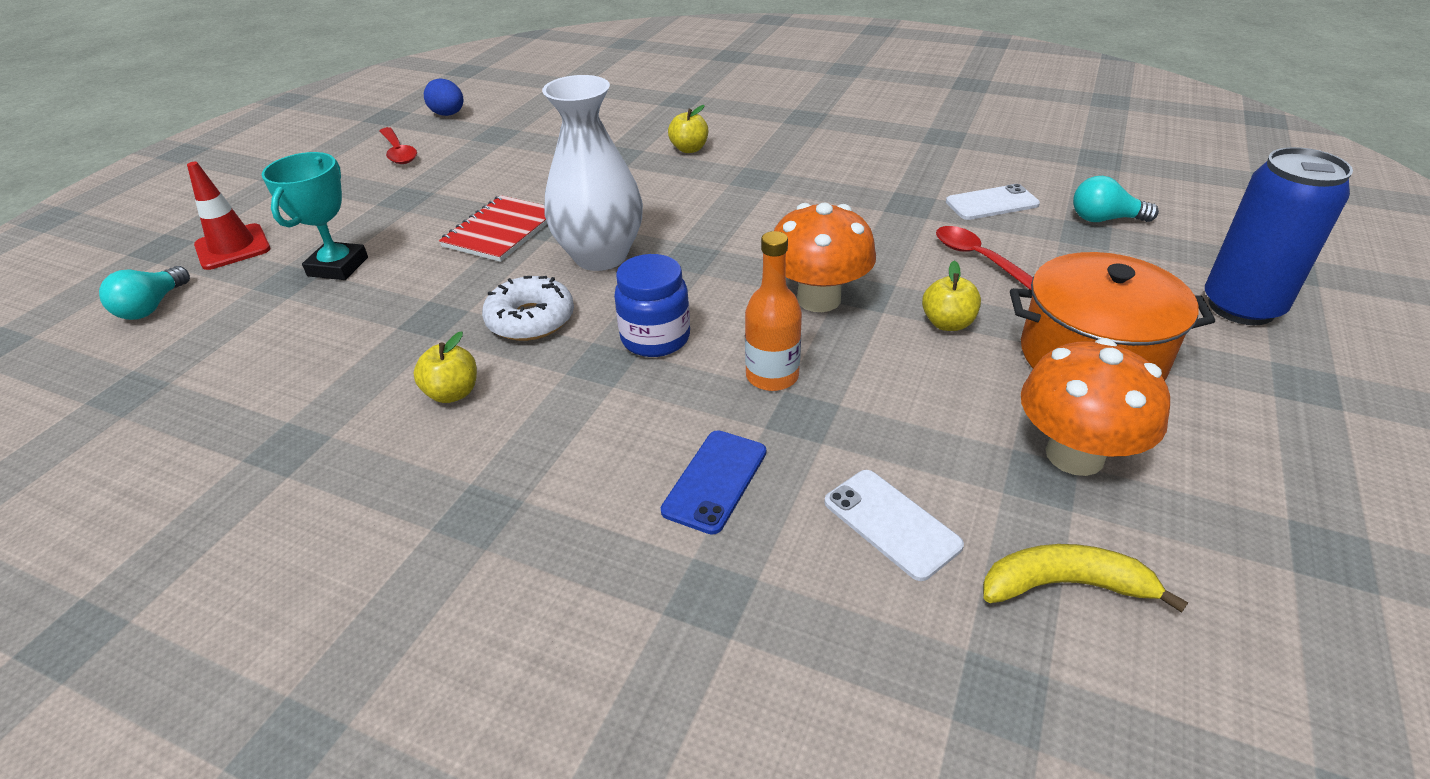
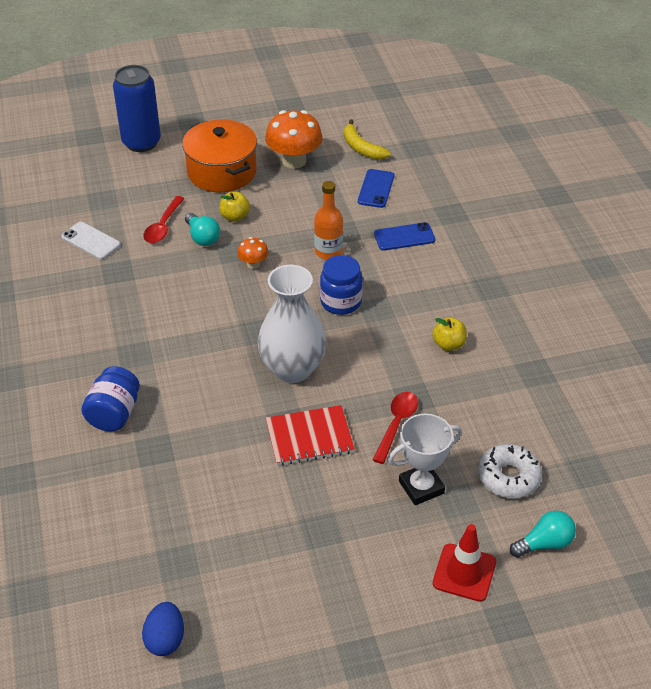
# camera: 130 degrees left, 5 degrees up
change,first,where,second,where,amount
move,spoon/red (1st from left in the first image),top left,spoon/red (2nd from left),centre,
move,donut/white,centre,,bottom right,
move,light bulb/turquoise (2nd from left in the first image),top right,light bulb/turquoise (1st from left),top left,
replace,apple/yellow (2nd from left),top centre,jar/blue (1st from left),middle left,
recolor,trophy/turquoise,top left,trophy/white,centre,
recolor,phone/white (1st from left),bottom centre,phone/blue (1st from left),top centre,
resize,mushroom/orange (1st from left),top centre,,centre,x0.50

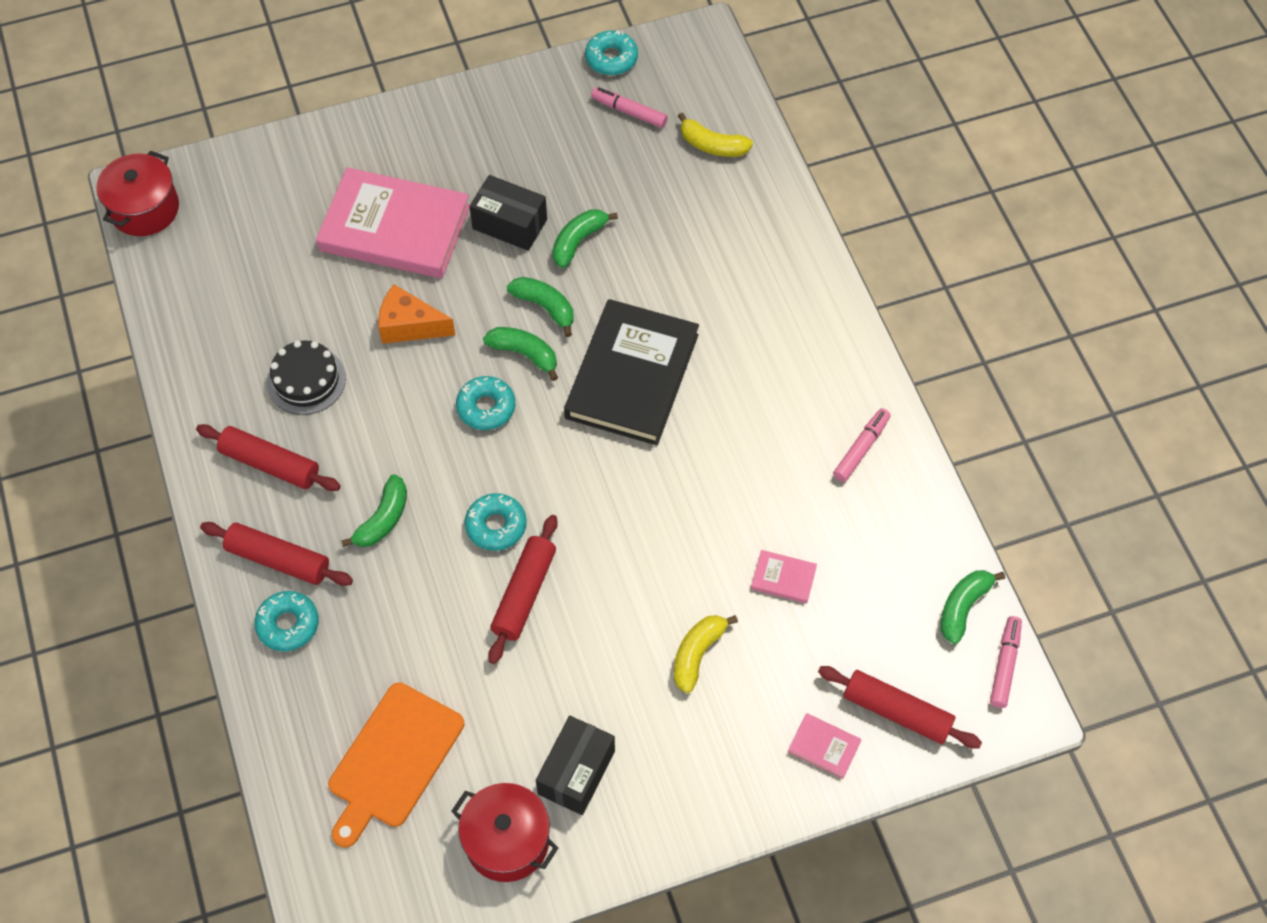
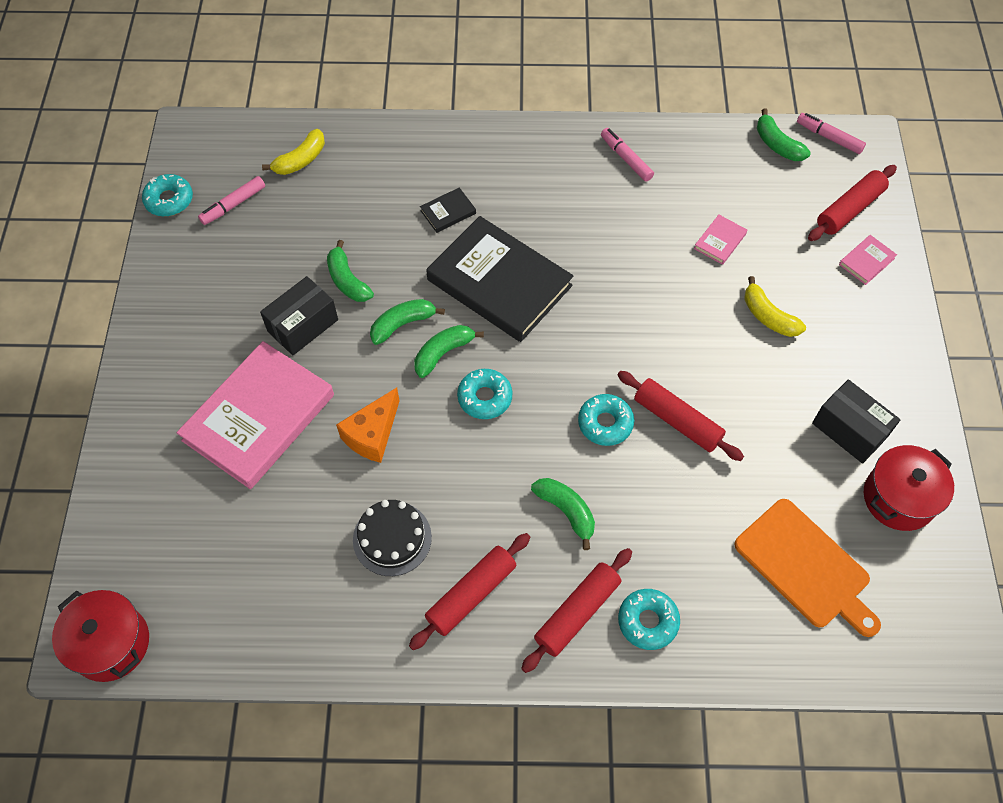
# camera: 70 degrees left, 0 degrees up
change,first,where,second,where,amount
insert,,,book/black (1st from left),top centre,

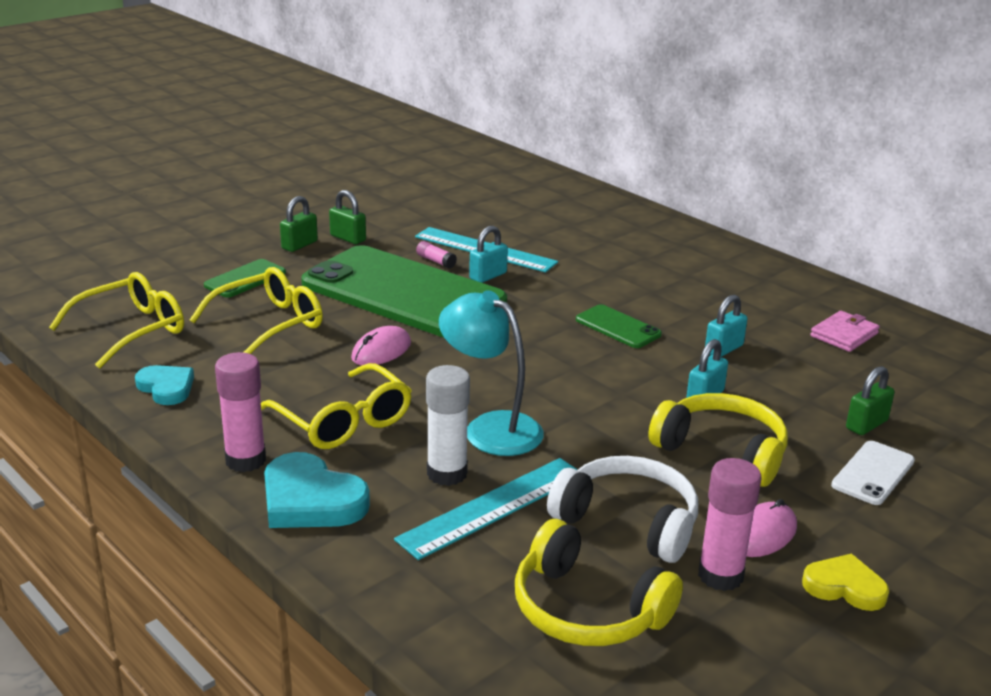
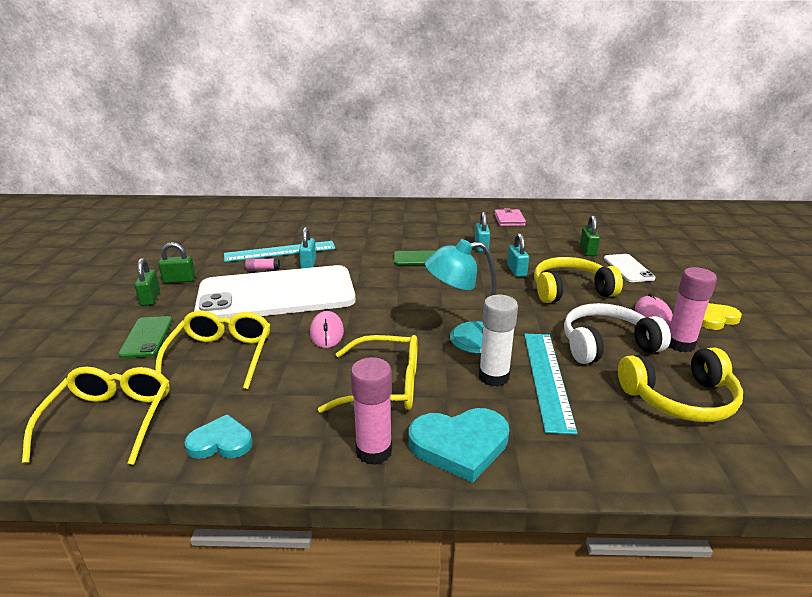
# camera: 45 degrees left, 0 degrees up
change,first,where,second,where,amount
recolor,phone/green (2nd from left),centre,phone/white (1st from left),centre,

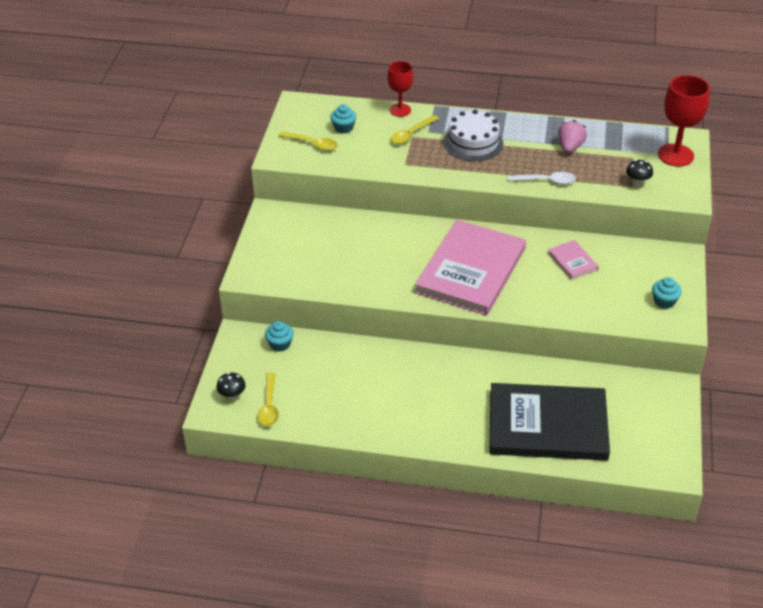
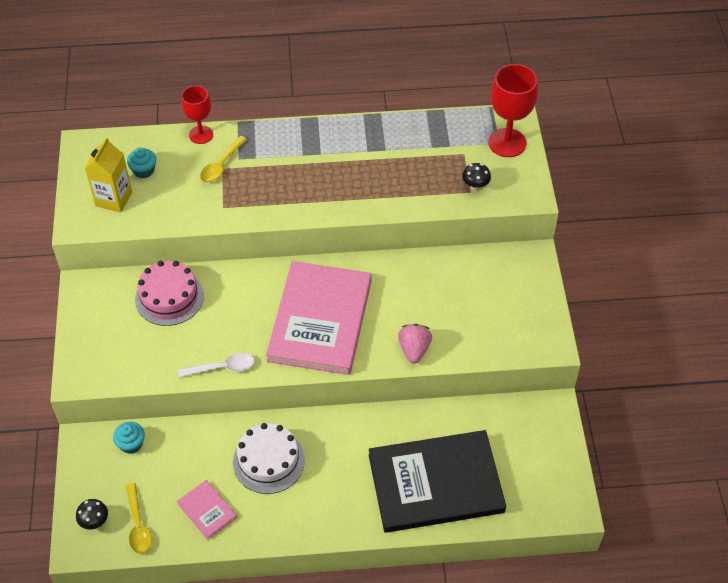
# camera: 15 degrees left, 10 degrees up
change,first,where,second,where,amount
delete,cupcake/turquoise (3rd from left),middle right,,,
insert,,,cake/pink,middle left,
move,cake/white,top centre,,bottom centre,
move,spoon/white,top right,,middle left,
move,book/pink (2nd from left in the first image),middle right,book/pink (1st from left),bottom left,
move,strawberry/pink,top right,,centre,
replace,spoon/yellow (2nd from left),top centre,carton/yellow,top left,

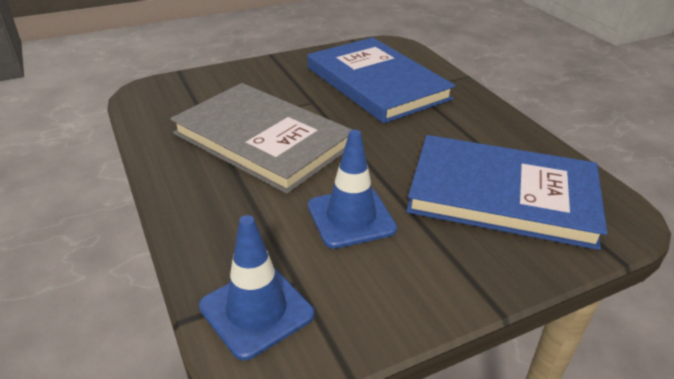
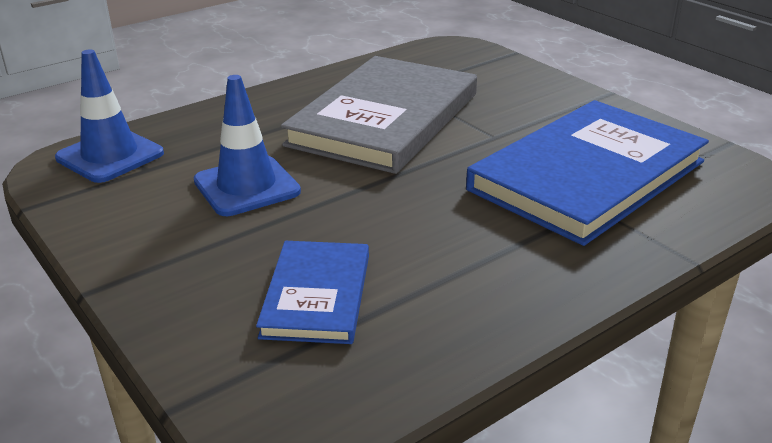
# camera: 80 degrees right, 5 degrees down
change,first,where,second,where,amount
resize,book/blue (2nd from left in the first image),middle right,book/blue (1st from left),centre,x0.53

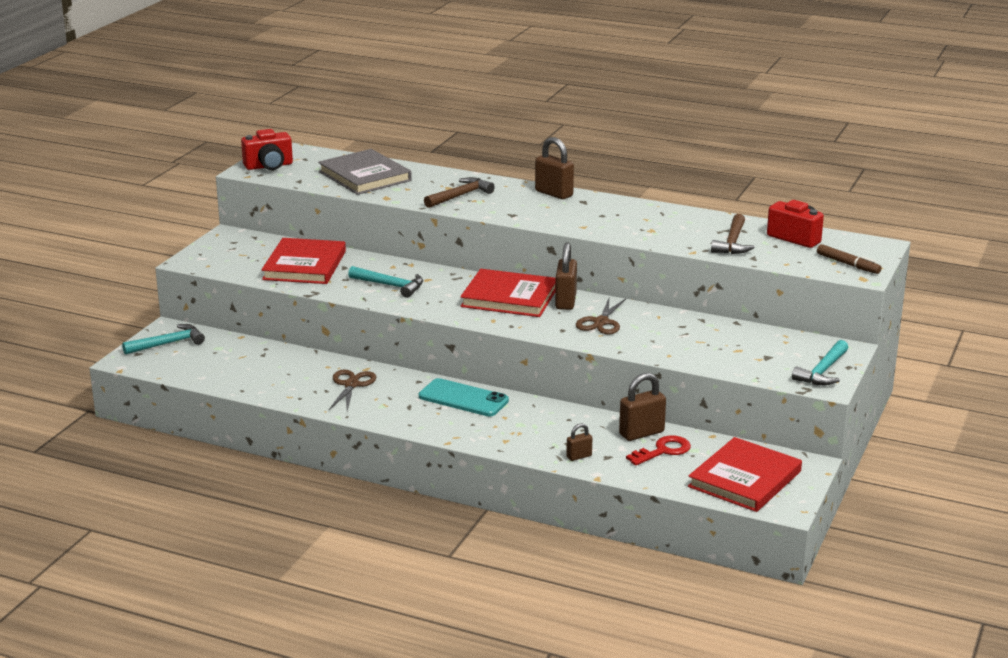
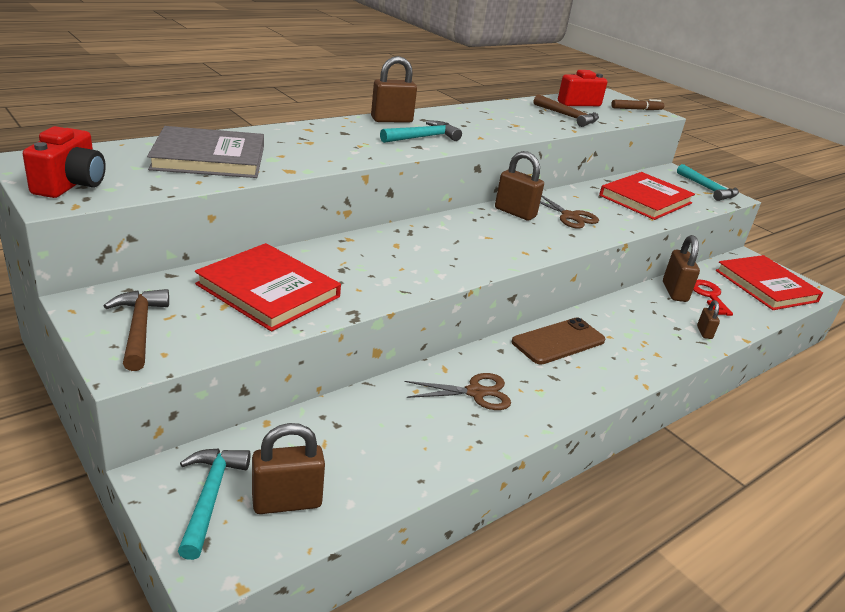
# camera: 65 degrees left, 5 degrees up
change,first,where,second,where,amount
insert,,,padlock/brown (1st from left),bottom centre,
move,hammer/turquoise (2nd from left),centre,,top centre,
move,hammer/brown (1st from left),top centre,,middle left,
move,book/red (2nd from left),centre,,top right,
recolor,phone/turquoise,centre,phone/brown,centre,
rotate,scissors/brown (1st from left),centre,,centre,135 degrees clockwise

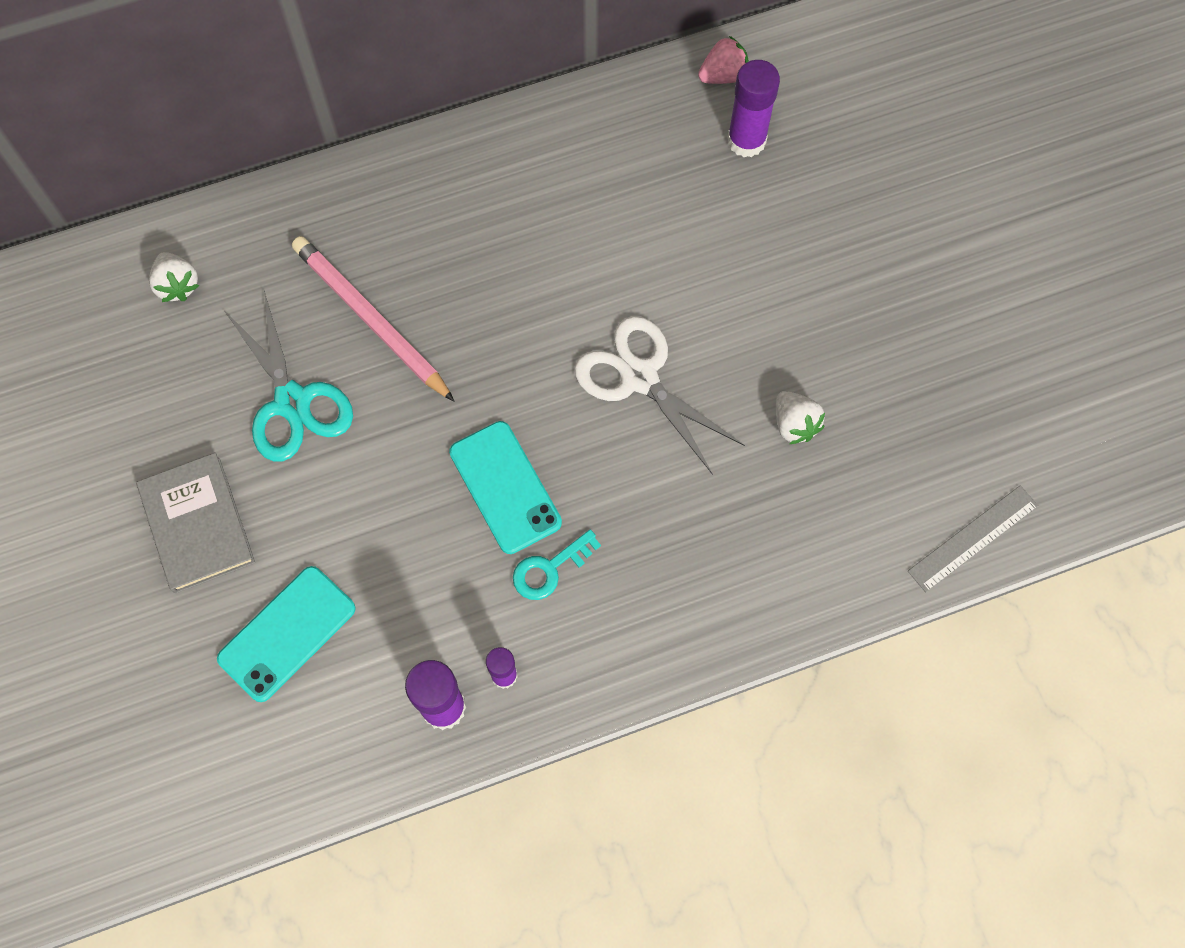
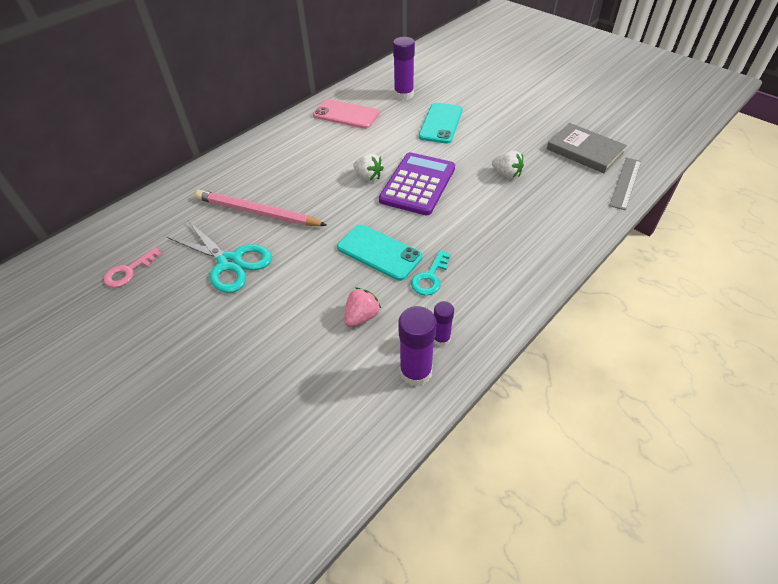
# camera: 25 degrees left, 20 degrees down
change,first,where,second,where,amount
insert,,,key/pink,middle left,
insert,,,phone/pink,top centre,
move,book/grey,middle left,,top right,
move,strawberry/white (1st from left),top left,,top centre,
move,phone/turquoise (1st from left in the first image),bottom left,phone/turquoise (2nd from left),top centre,
move,strawberry/pink,top centre,,centre,
replace,scissors/white,centre,calculator/purple,top centre,

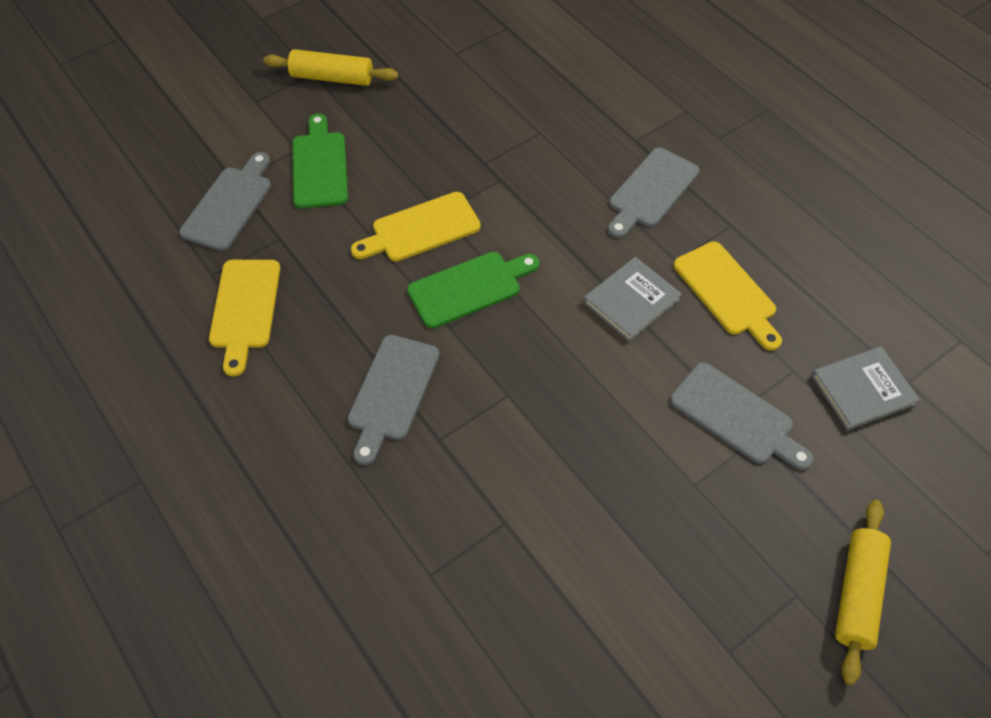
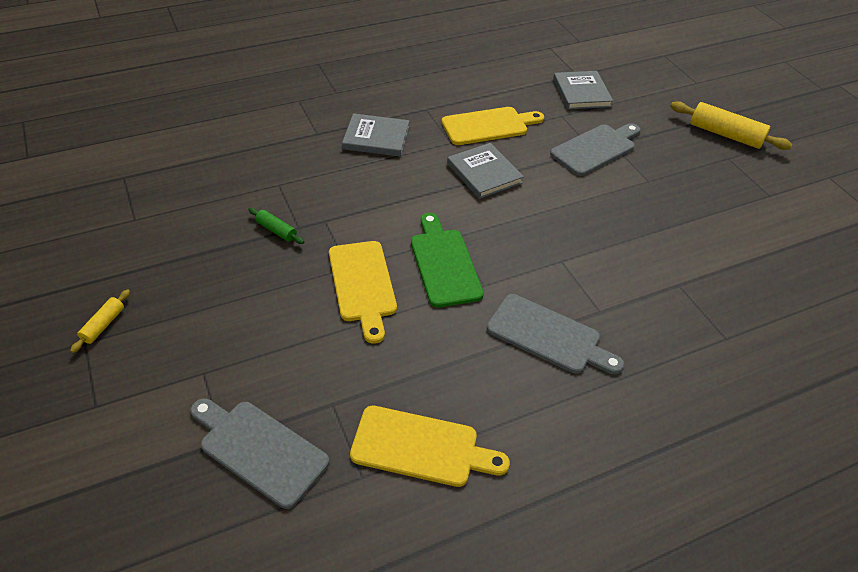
# camera: 80 degrees left, 10 degrees down
change,first,where,second,where,amount
delete,cutting board/green (1st from left),top left,,,
insert,,,rolling pin/green,middle left,
replace,cutting board/grey (3rd from left),top centre,book/grey (1st from left),top centre,
resize,rolling pin/yellow (1st from left),top left,,middle left,x0.52

